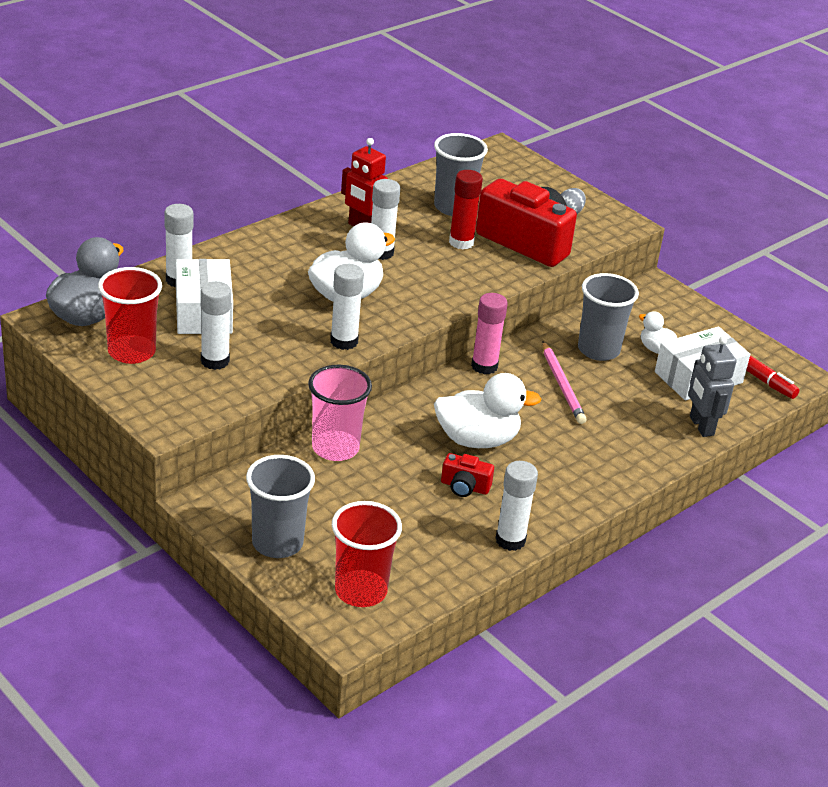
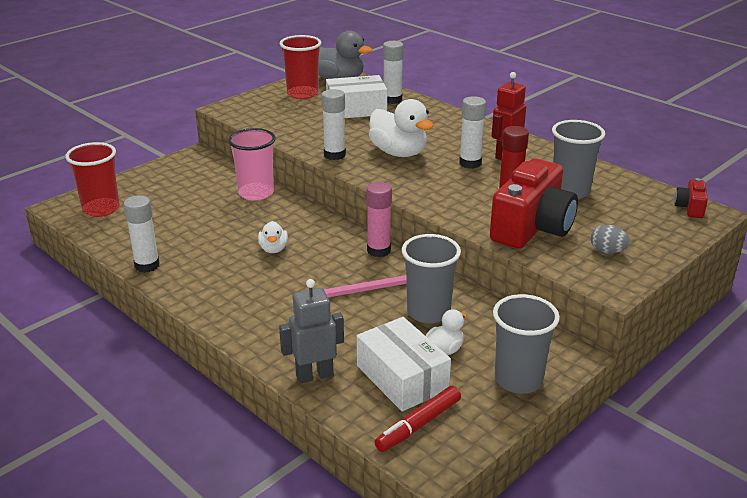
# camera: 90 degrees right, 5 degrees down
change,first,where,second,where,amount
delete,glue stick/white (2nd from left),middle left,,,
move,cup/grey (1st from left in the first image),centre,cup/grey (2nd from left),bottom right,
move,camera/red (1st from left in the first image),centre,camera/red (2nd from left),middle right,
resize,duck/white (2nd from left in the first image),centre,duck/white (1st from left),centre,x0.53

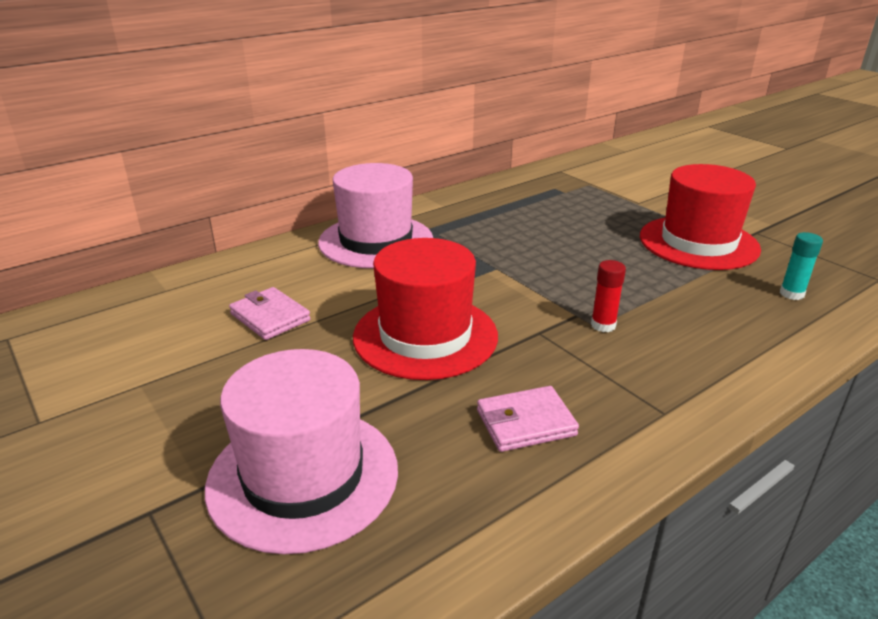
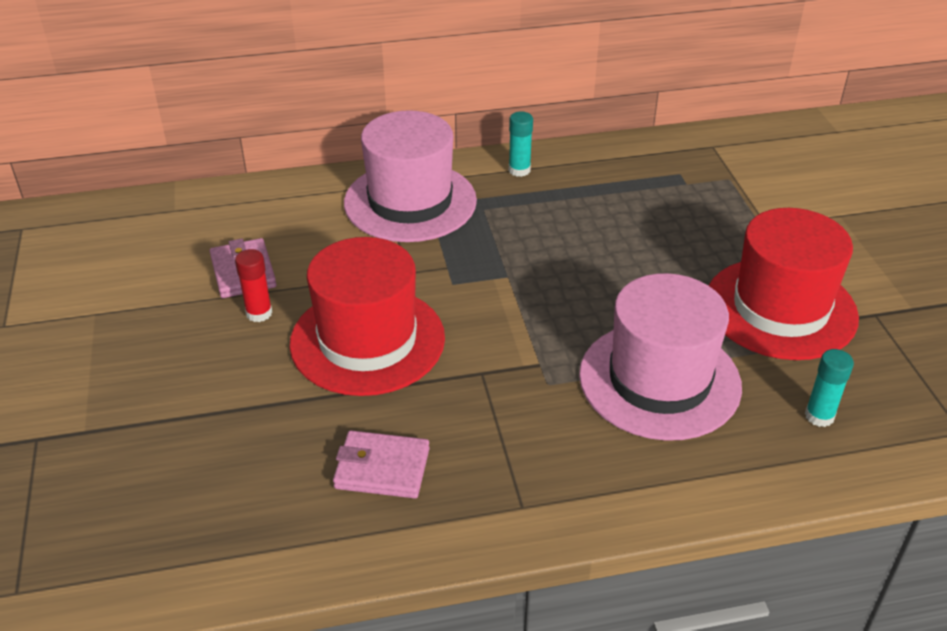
# camera: 25 degrees right, 10 degrees up
change,first,where,second,where,amount
insert,,,glue stick/turquoise (1st from left),top centre,
move,hat/pink (1st from left in the first image),bottom centre,hat/pink (2nd from left),middle right,
move,glue stick/red,middle right,,middle left,

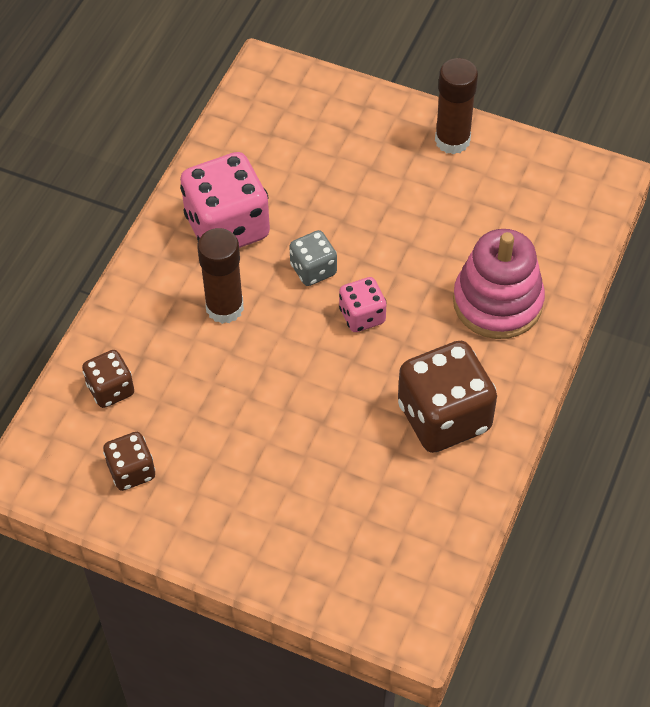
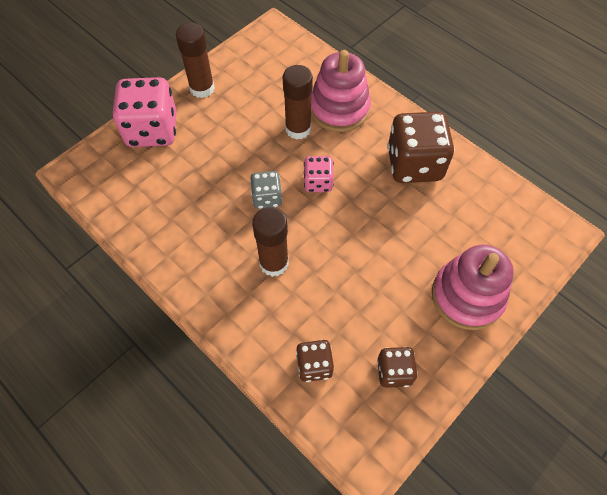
# camera: 70 degrees left, 5 degrees up
change,first,where,second,where,amount
insert,,,glue stick/brown (3rd from left),top centre,
insert,,,stacking toy/pink (2nd from left),middle right,
move,dice/pink (1st from left),top centre,,top left,

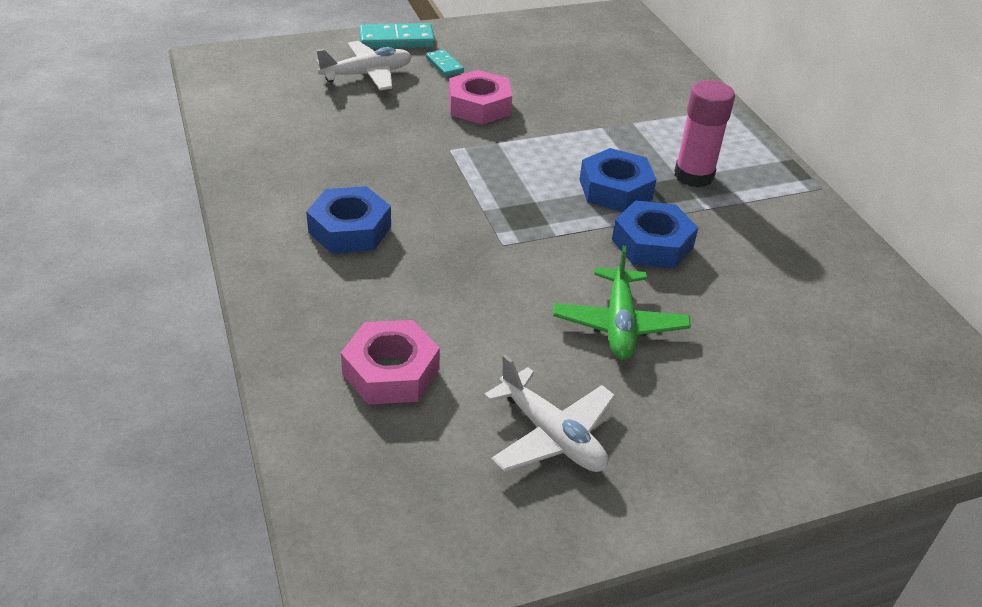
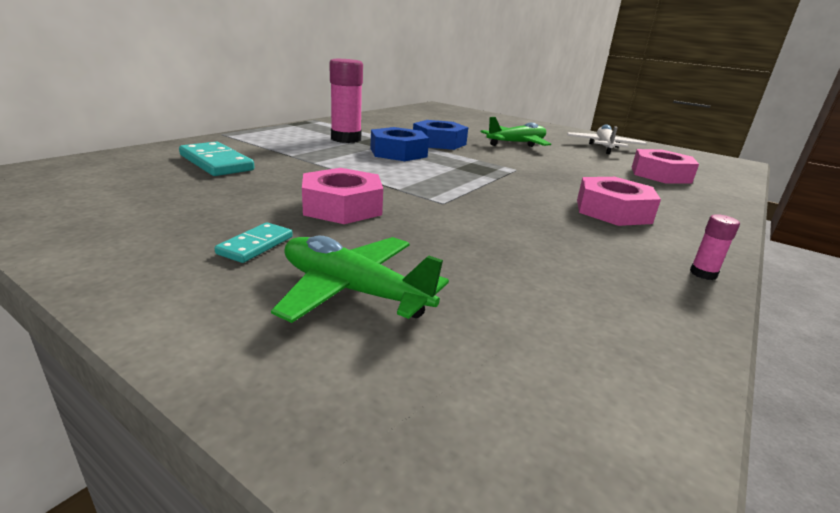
# camera: 125 degrees left, 15 degrees down
change,first,where,second,where,amount
insert,,,glue stick/pink (2nd from left),middle right,
move,domino/turquoise (1st from left),top centre,,top left,
recolor,nut/blue (1st from left),centre,nut/pink (2nd from left),middle right,
recolor,plane/white (1st from left),top centre,plane/green (1st from left),centre,

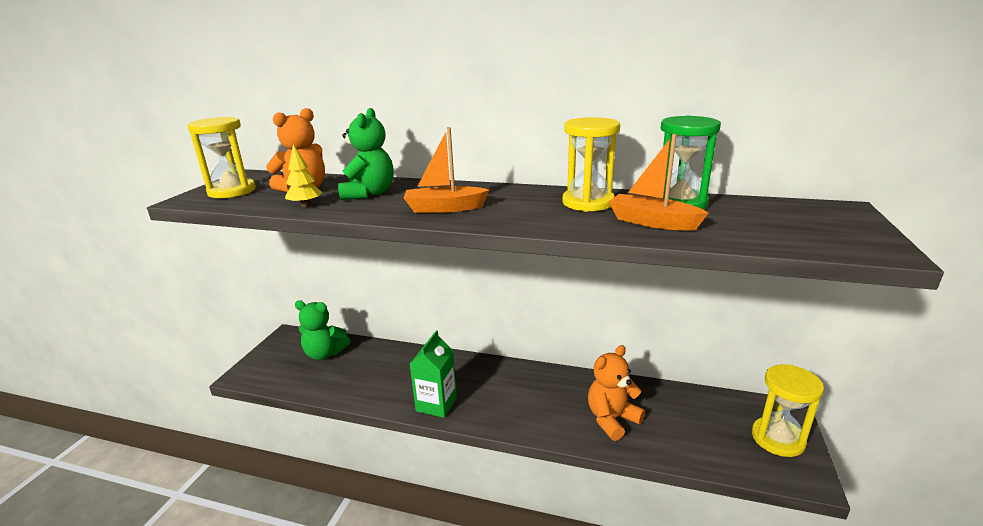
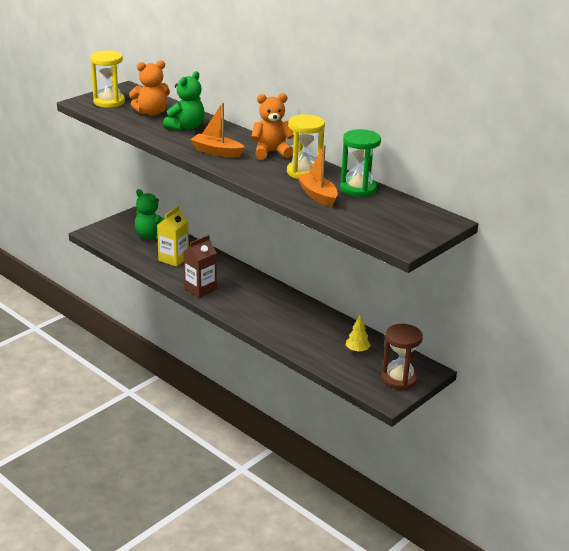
# camera: 25 degrees right, 5 degrees up
change,first,where,second,where,amount
insert,,,carton/yellow,middle left,
move,tree/yellow,top left,,centre,
move,teddy bear/orange (2nd from left),bottom centre,,top centre,
recolor,carton/green,bottom centre,carton/brown,centre,
recolor,hourglass/yellow (3rd from left),bottom right,hourglass/brown,middle right,

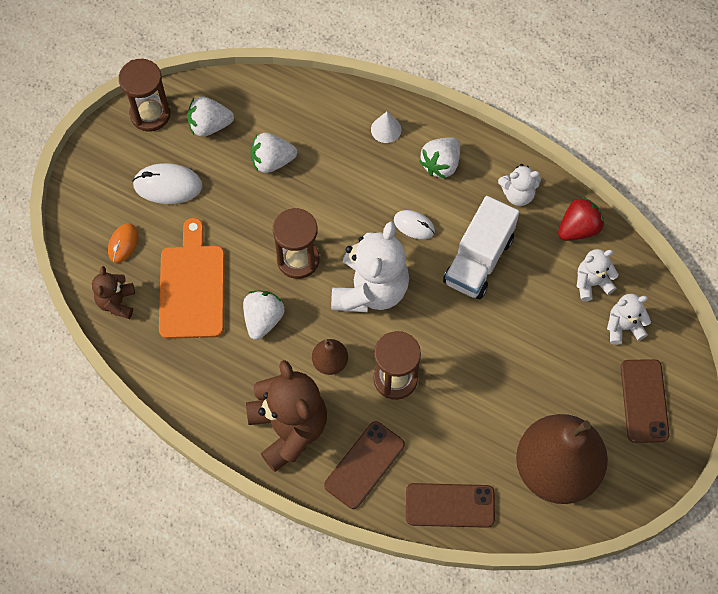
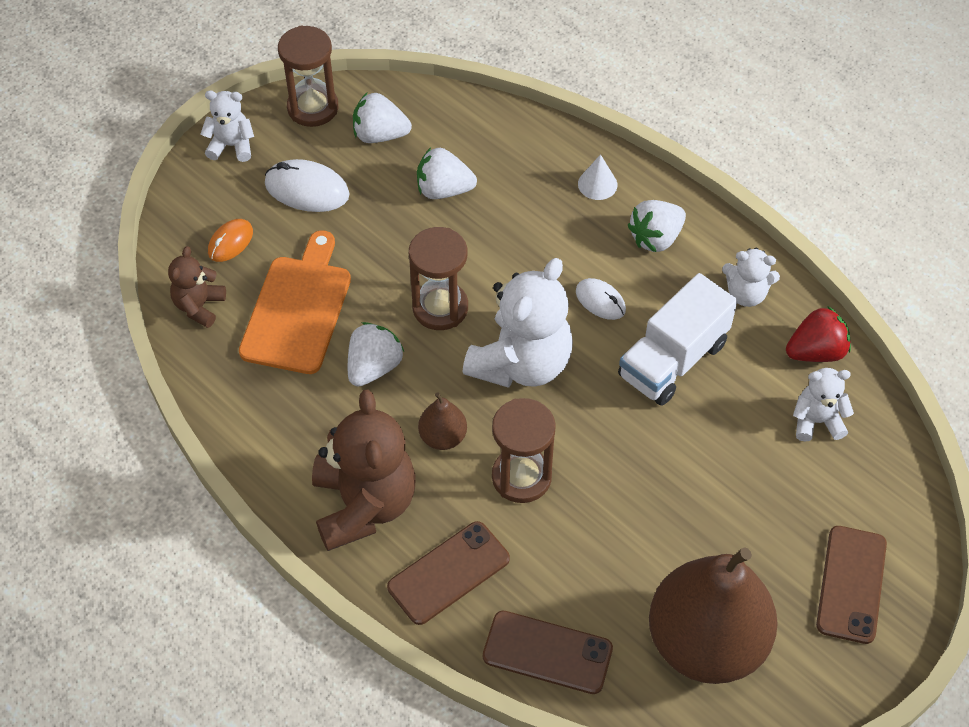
# camera: 15 degrees right, 10 degrees down
change,first,where,second,where,amount
move,teddy bear/white (4th from left in the first image),middle right,teddy bear/white (1st from left),top left,

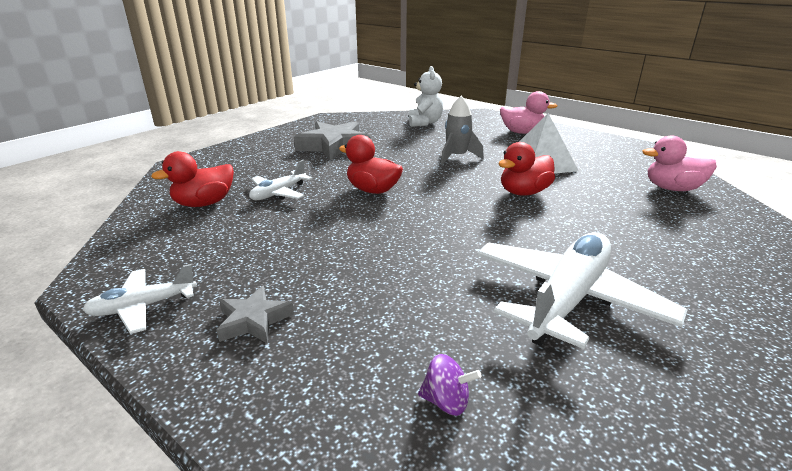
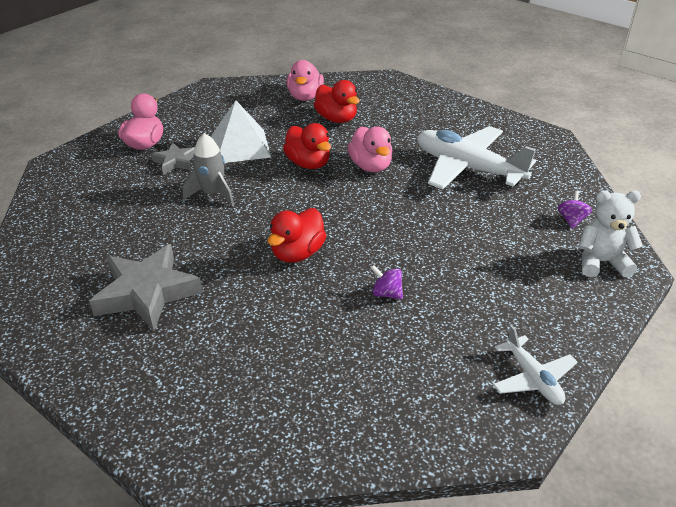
# camera: 90 degrees left, 10 degrees up
change,first,where,second,where,amount
delete,plane/white (2nd from left),centre,,,
insert,,,duck/pink (3rd from left),top centre,
insert,,,spinning top/purple (1st from left),centre,
move,duck/red (1st from left in the first image),middle left,duck/red (3rd from left),top centre,
move,star/grey (1st from left in the first image),bottom left,star/grey (2nd from left),top left,
move,teddy bear/white,top centre,,middle right,

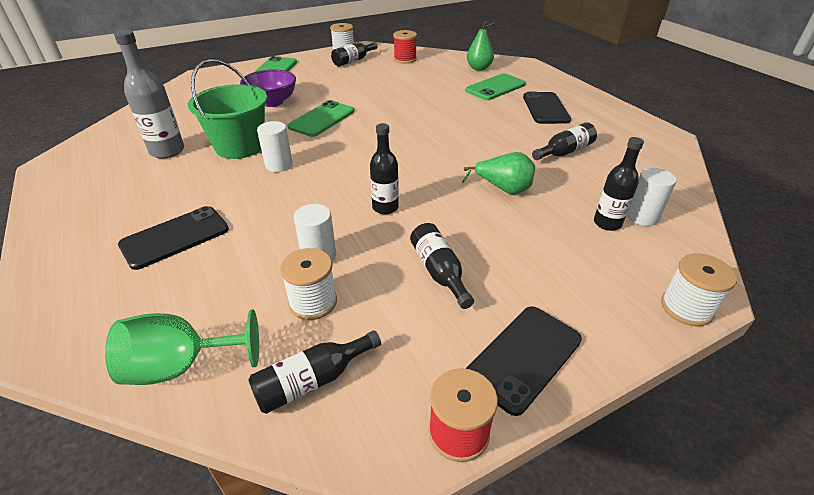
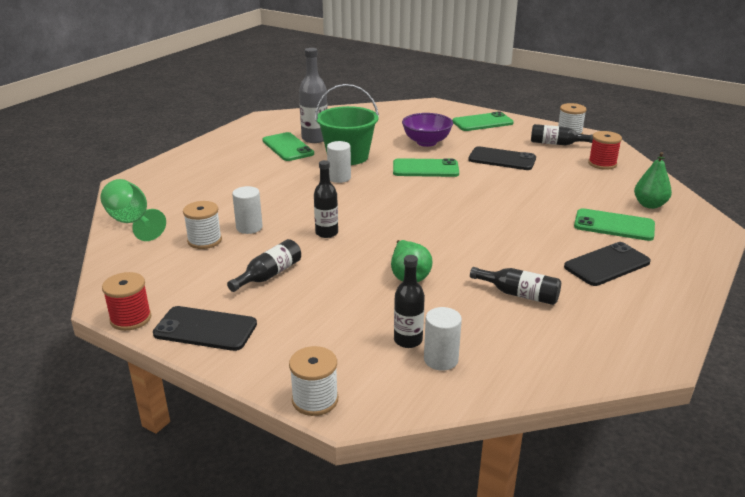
# camera: 60 degrees right, 10 degrees down
change,first,where,second,where,amount
delete,bottle/black (1st from left),bottom centre,,,
insert,,,phone/green (1st from left),top centre,
move,phone/black (1st from left in the first image),middle left,phone/black (2nd from left),top right,

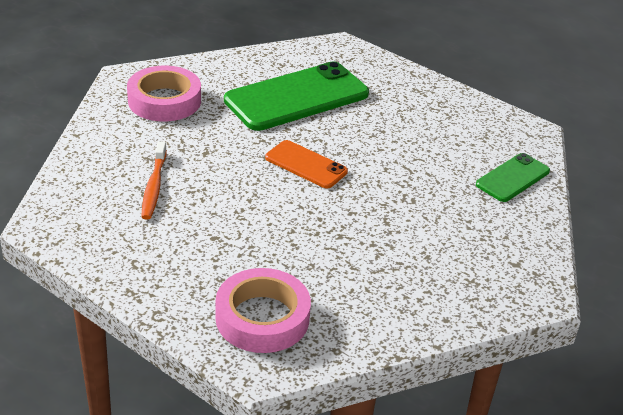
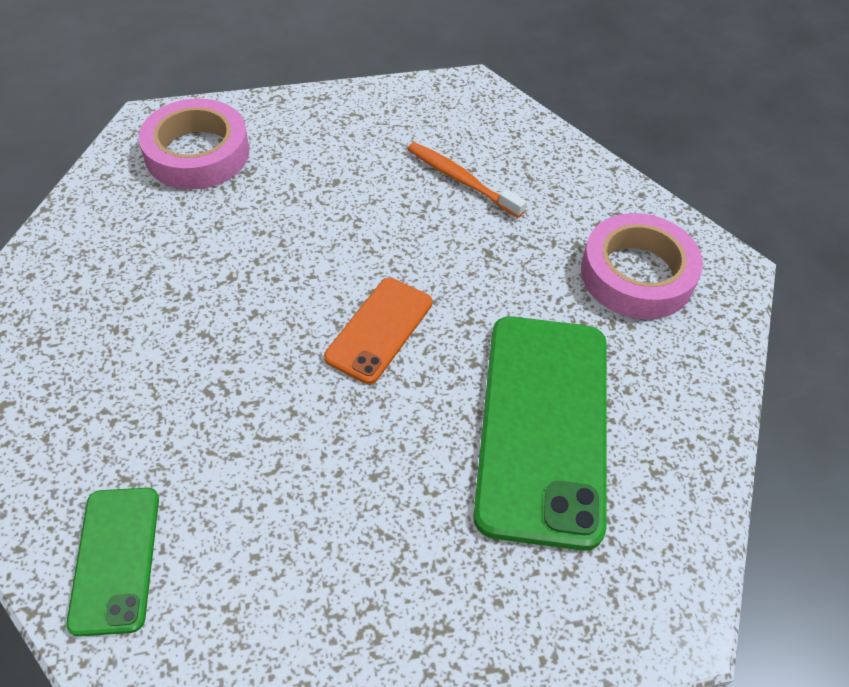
# camera: 130 degrees right, 15 degrees up
change,first,where,second,where,amount
rotate,phone/orange,centre,,centre,45 degrees counterclockwise

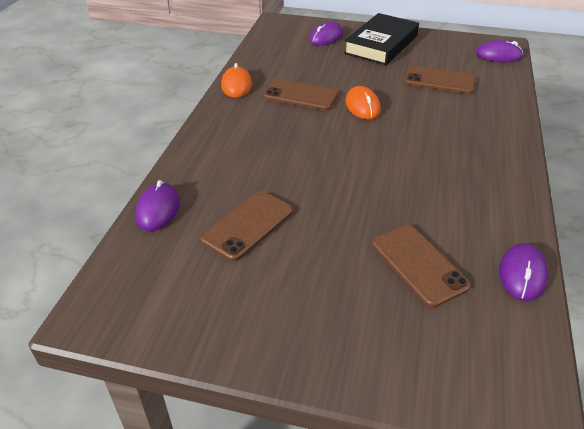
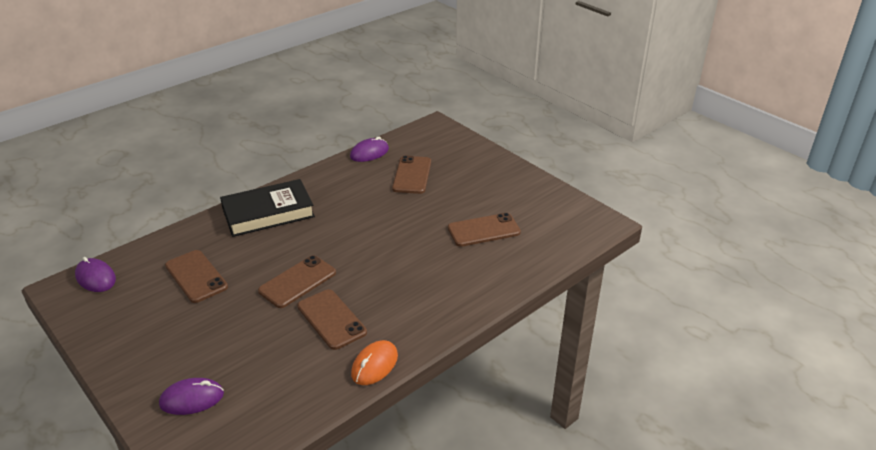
# camera: 145 degrees left, 5 degrees down
change,first,where,second,where,amount
delete,mouse/purple (1st from left),middle left,,,
move,book/black,top centre,,middle left,
replace,mouse/orange (2nd from left),top centre,phone/brown (2nd from left),centre,

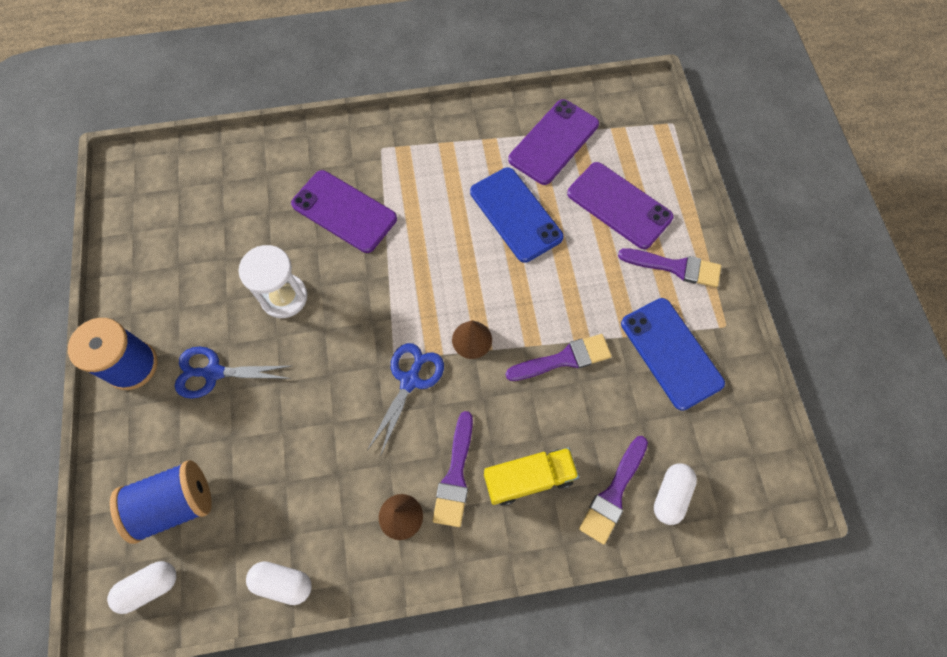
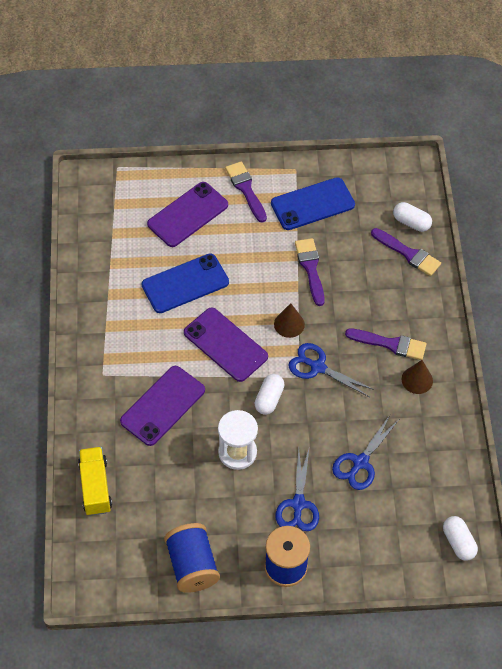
# camera: 85 degrees left, 10 degrees down
change,first,where,second,where,amount
insert,,,scissors/blue (3rd from left),bottom right,
move,spool/blue (2nd from left in the first image),bottom left,spool/blue (1st from left),bottom centre,
move,capsule/white (2nd from left in the first image),bottom left,capsule/white (1st from left),centre,
move,truck/yellow,bottom centre,,bottom left,
move,phone/purple (2nd from left in the first image),top centre,phone/purple (3rd from left),centre,
rotate,brush/purple (4th from left in the first image),middle right,brush/purple (1st from left),top centre,45 degrees counterclockwise

